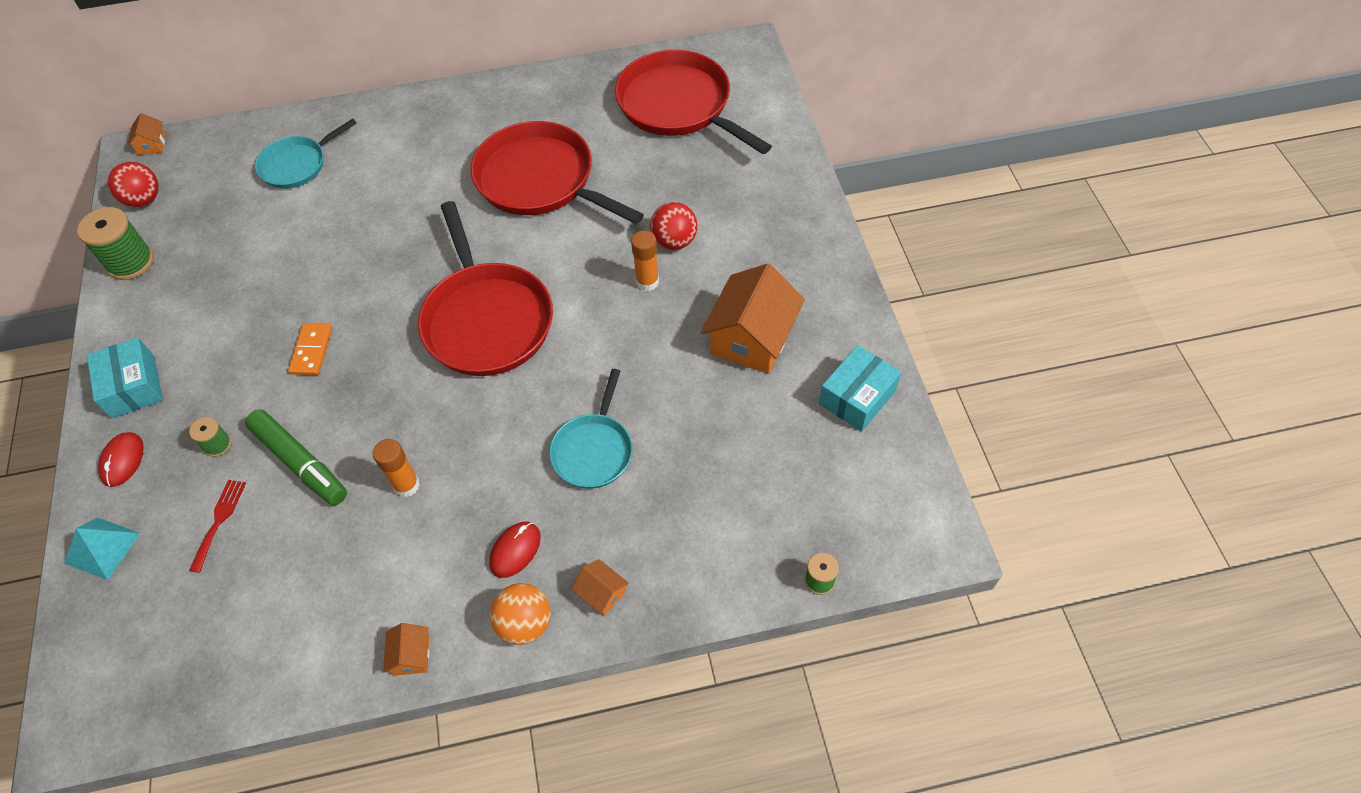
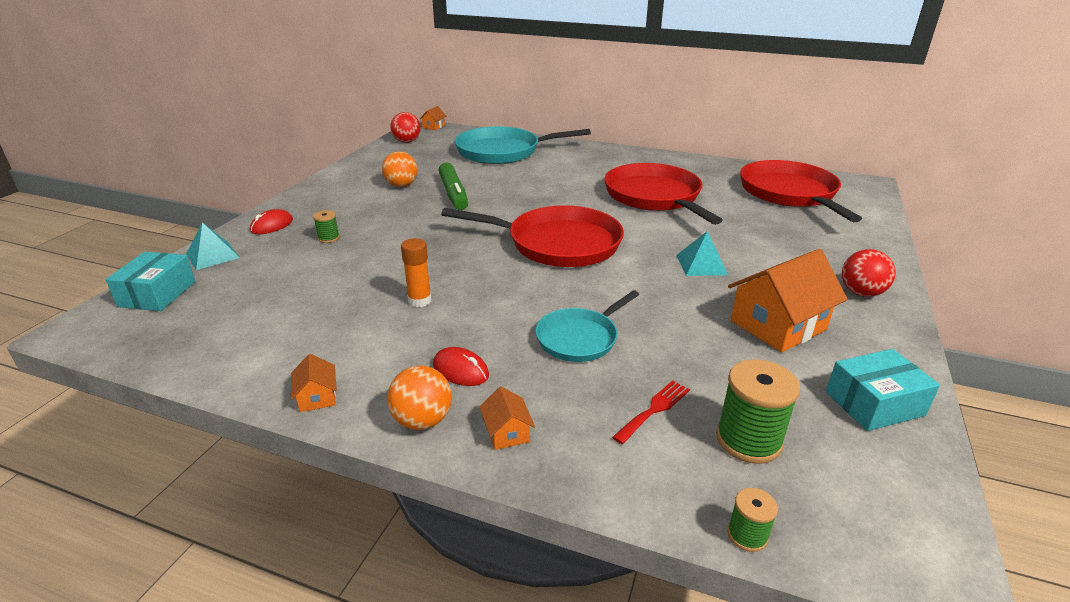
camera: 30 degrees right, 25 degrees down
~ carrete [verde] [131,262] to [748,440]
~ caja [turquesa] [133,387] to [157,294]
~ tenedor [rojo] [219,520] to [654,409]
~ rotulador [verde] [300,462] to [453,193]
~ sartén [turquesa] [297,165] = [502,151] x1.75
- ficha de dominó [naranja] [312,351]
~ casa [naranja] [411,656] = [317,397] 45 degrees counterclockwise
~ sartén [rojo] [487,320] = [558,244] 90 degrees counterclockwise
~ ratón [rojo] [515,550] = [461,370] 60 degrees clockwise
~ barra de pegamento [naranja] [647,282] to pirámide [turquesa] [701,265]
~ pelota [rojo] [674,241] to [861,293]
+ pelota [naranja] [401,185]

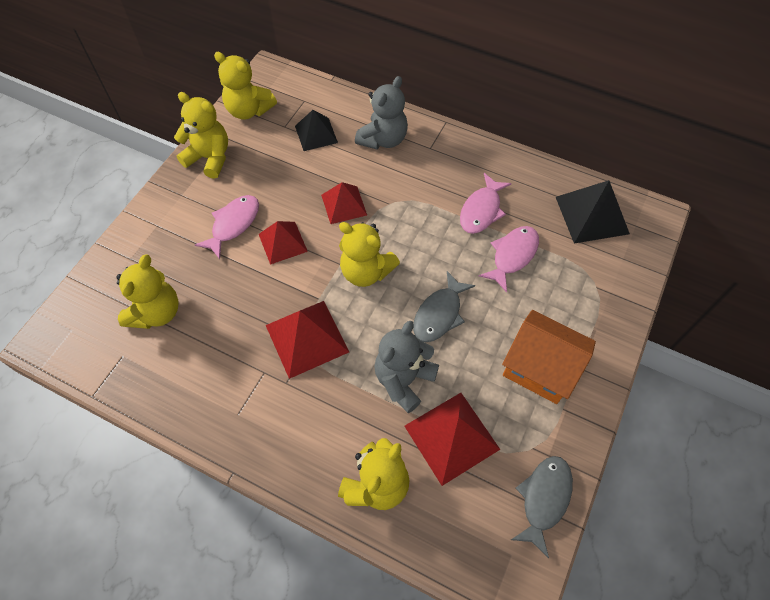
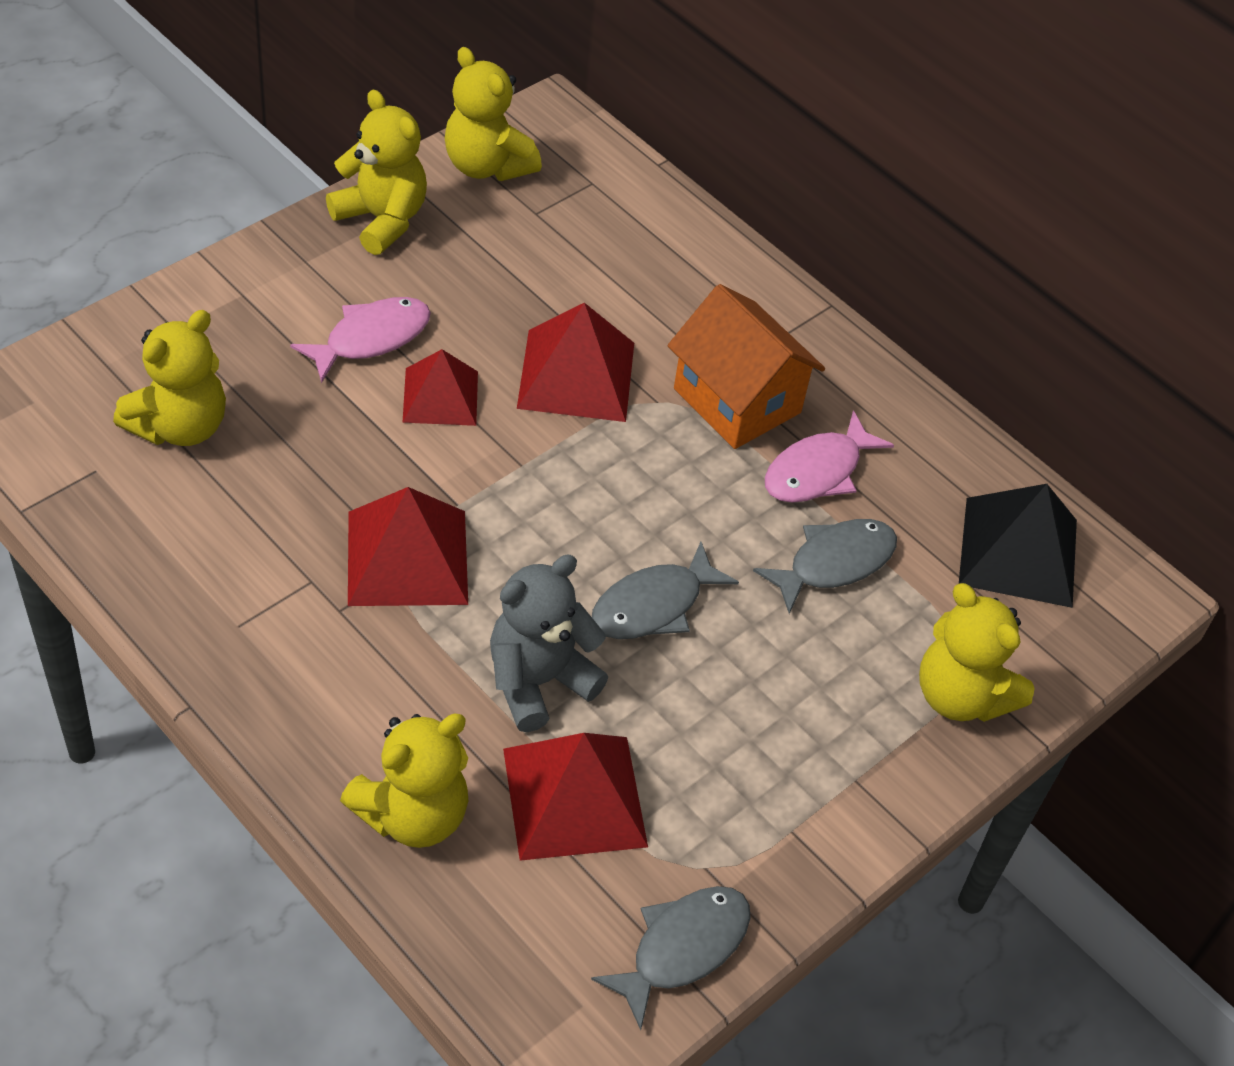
camera: 15 degrees right, 10 degrees down
- pirámide [negro] [316,134]
~ pirámide [rojo] [344,205] = [576,375] x1.51
~ osito [amarillo] [366,271] to [961,696]
- osito [gris] [383,139]
~ pez [rosa] [512,255] to pez [gris] [834,563]
~ casa [naranja] [540,368] to [737,400]

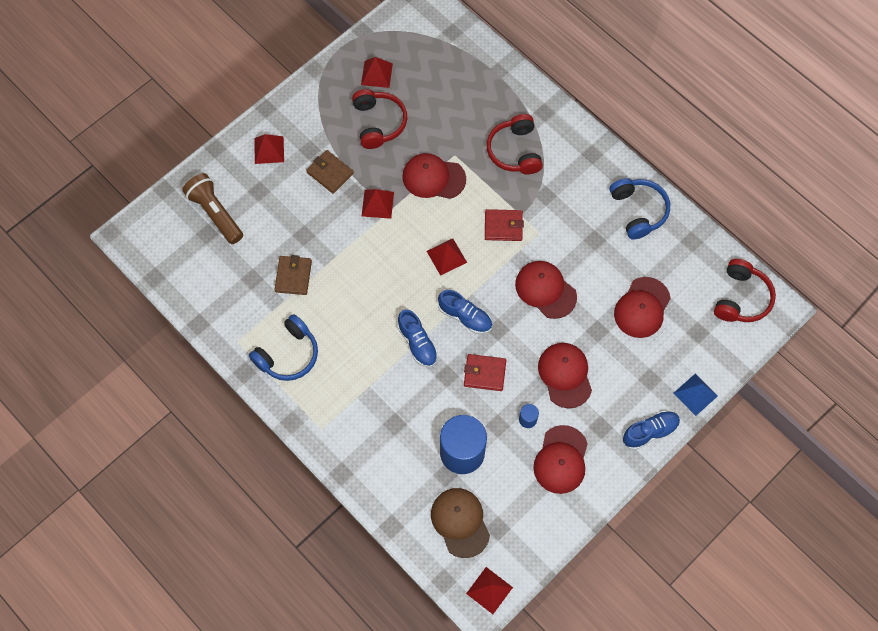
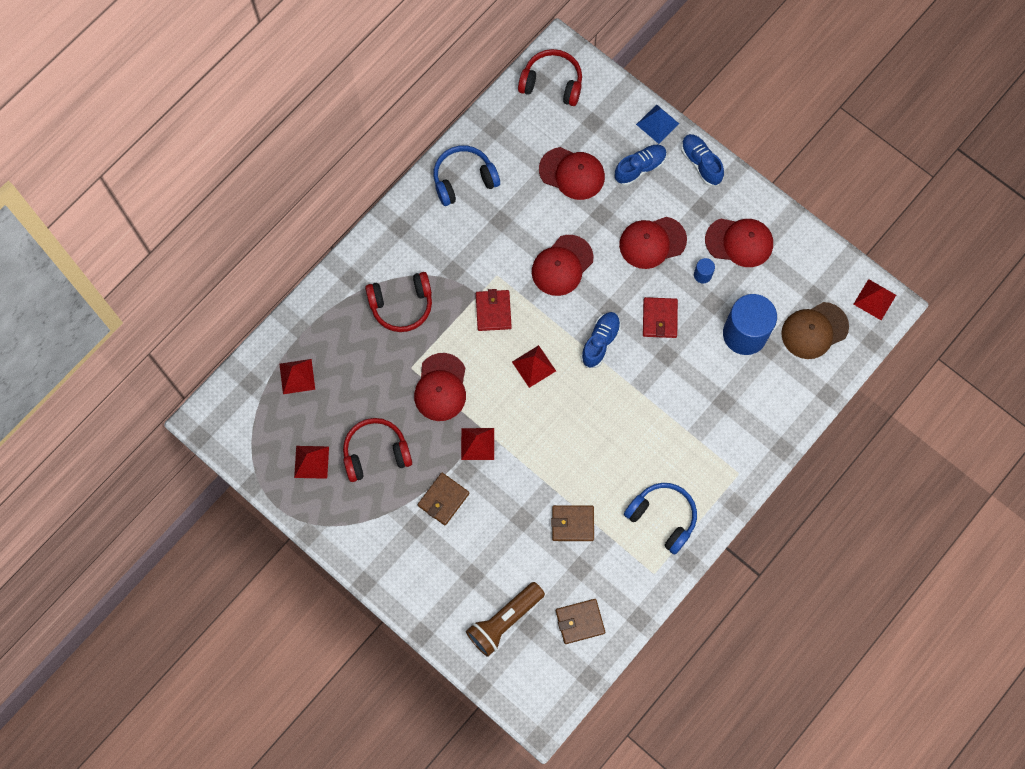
camera: 95 degrees left, 5 degrees up
~ pirámide [rojo] [269,150] to [297,376]
~ zapato [azul] [417,343] to [640,168]
+ cartera [marrón] [580,621]

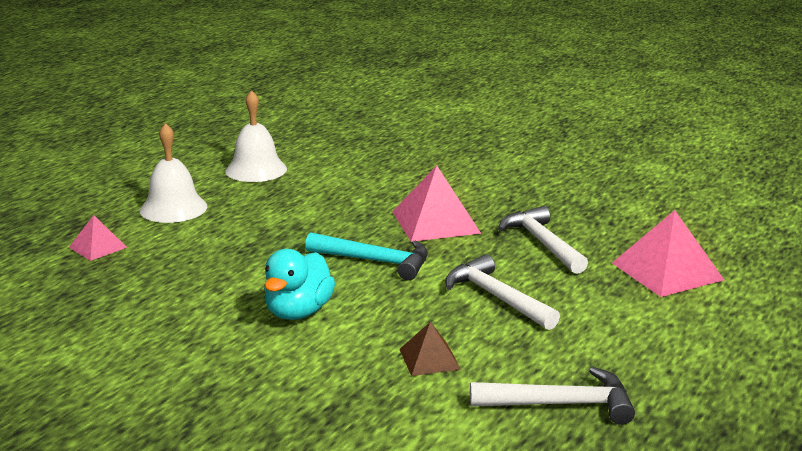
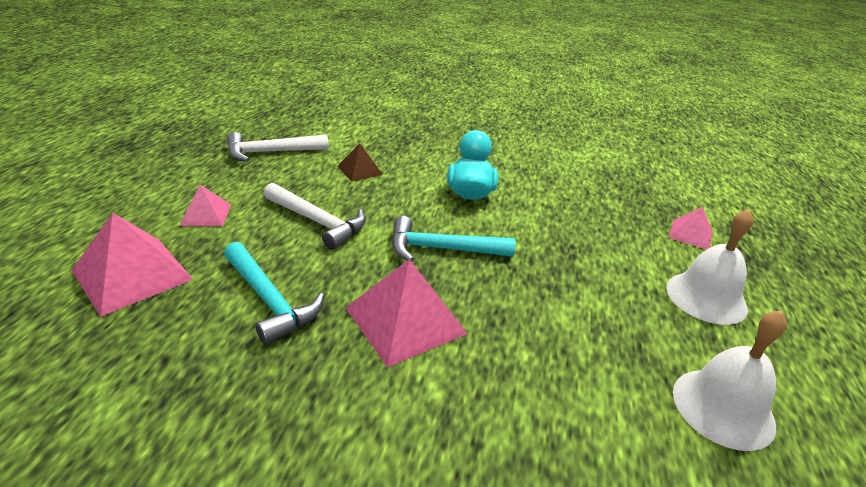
camera: 160 degrees right, 10 degrees up
~ martillo [blanco] [542,243] to martillo [turquesa] [270,300]
+ pirámide [rosa] [206,214]

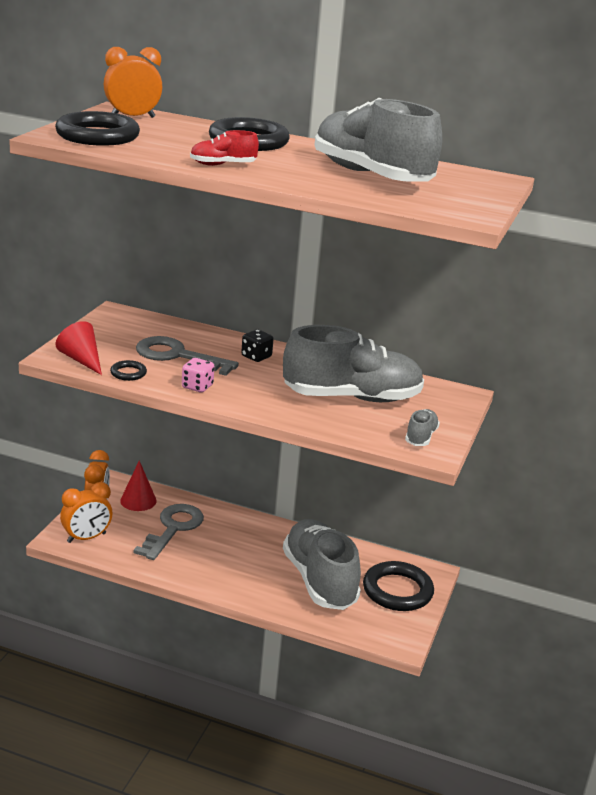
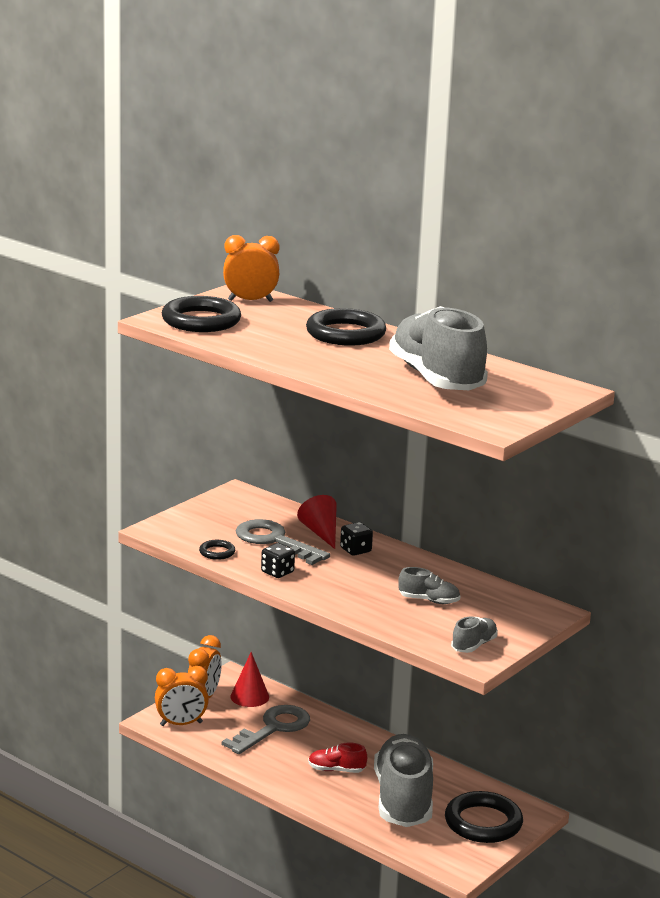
camera: 20 degrees right, 5 degrees down
~ cono [rojo] [81,360] to [321,532]
~ dado [rosa] [197,386] to dado [negro] [277,572]
~ zapato [rojo] [223,165] to [336,770]
~ zapato [gris] [352,397] = [429,600] x0.43

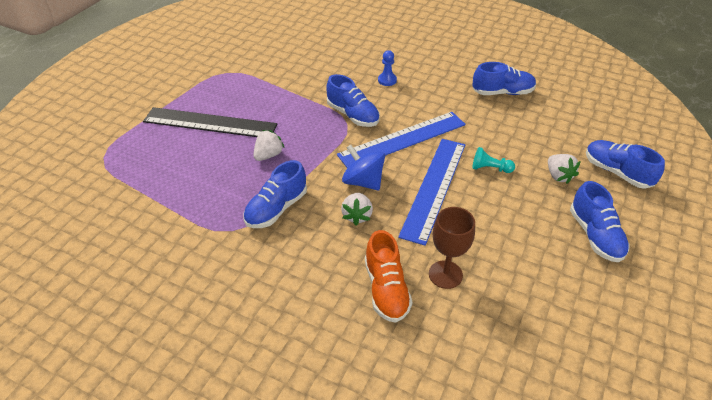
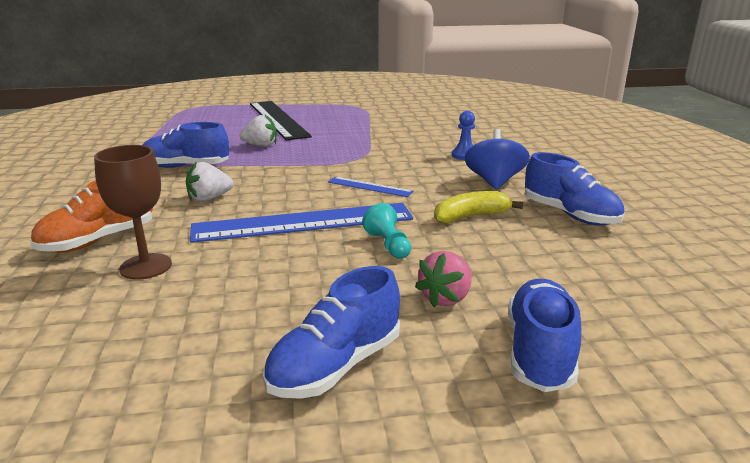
camera: 55 degrees right, 20 degrees down
- zapato [azul] [353,115]
~ regla [azul] [402,139] = [370,187] x0.46
~ peonza [azul] [363,182] to [494,182]
~ fresa [blanco] [558,176] to fresa [rosa] [446,298]
+ plátano [amarillo] [470,216]

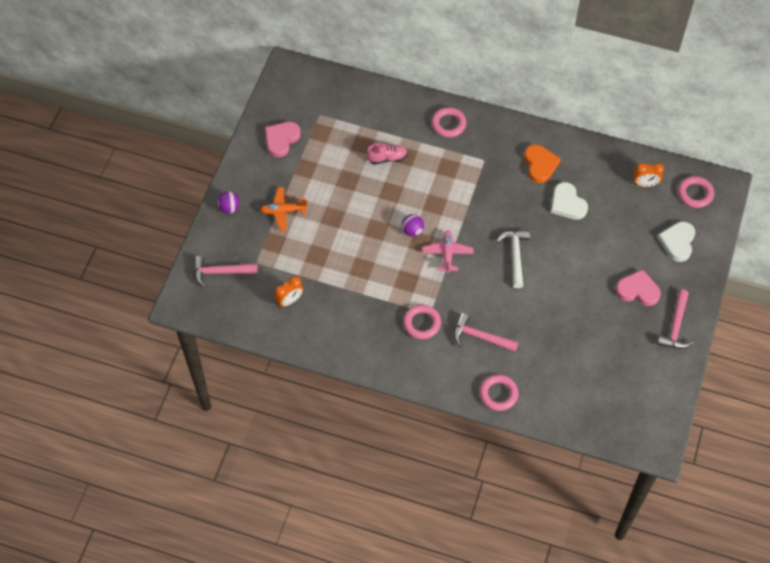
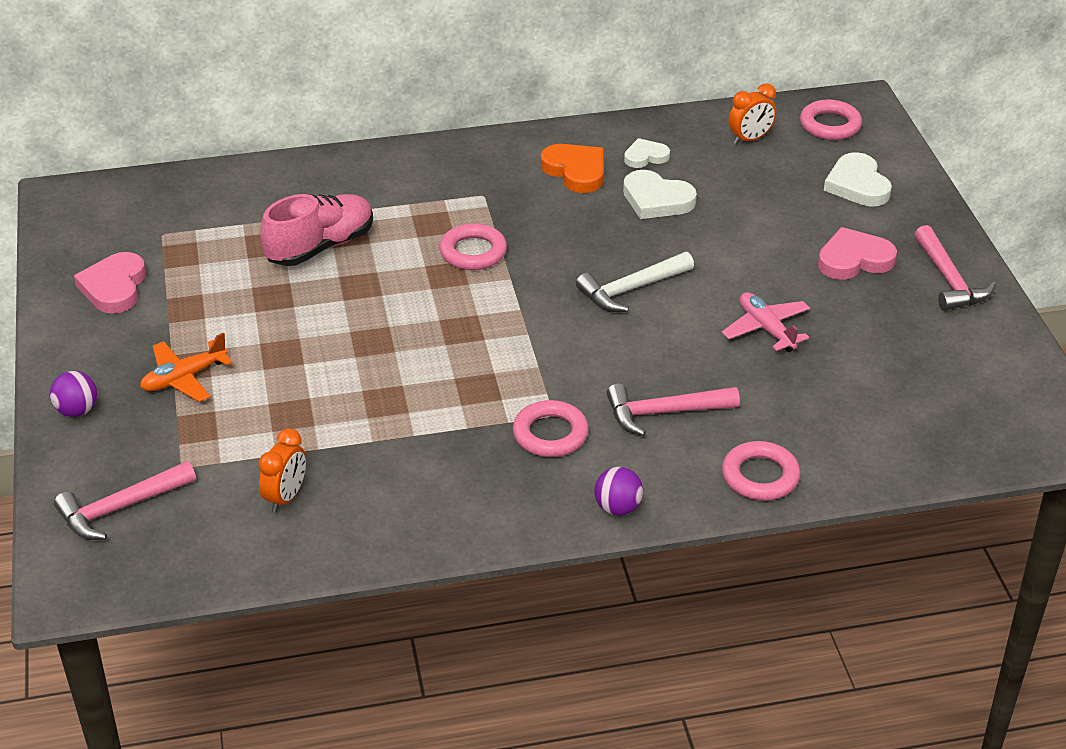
camera: 30 degrees left, 20 degrees down
~ zapato [rosa] [387,158] = [320,247] x1.62
~ pelota [morado] [412,231] to [618,508]
~ avión [rosa] [447,253] to [766,329]
~ anillo [rosa] [448,124] to [473,252]
~ martillo [blanco] [515,256] = [631,289] 90 degrees counterclockwise
+ corazón [blanco] [645,156]

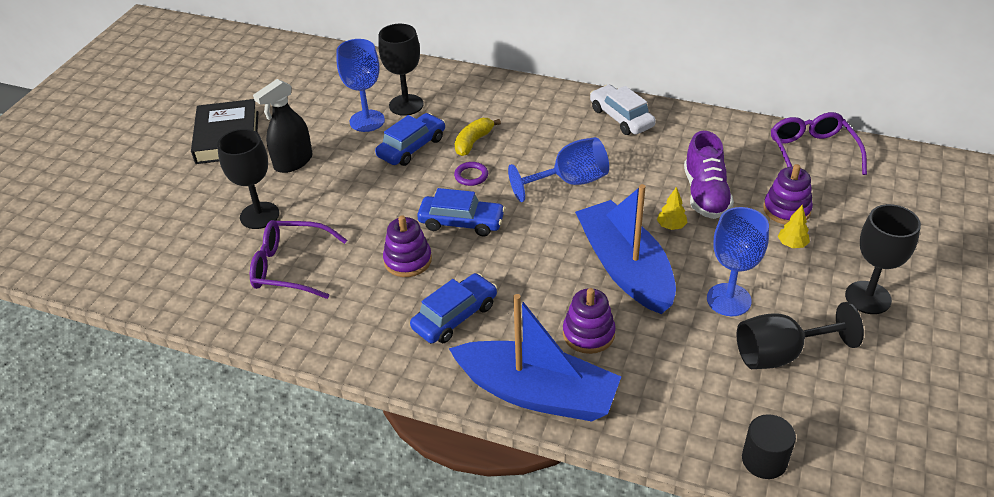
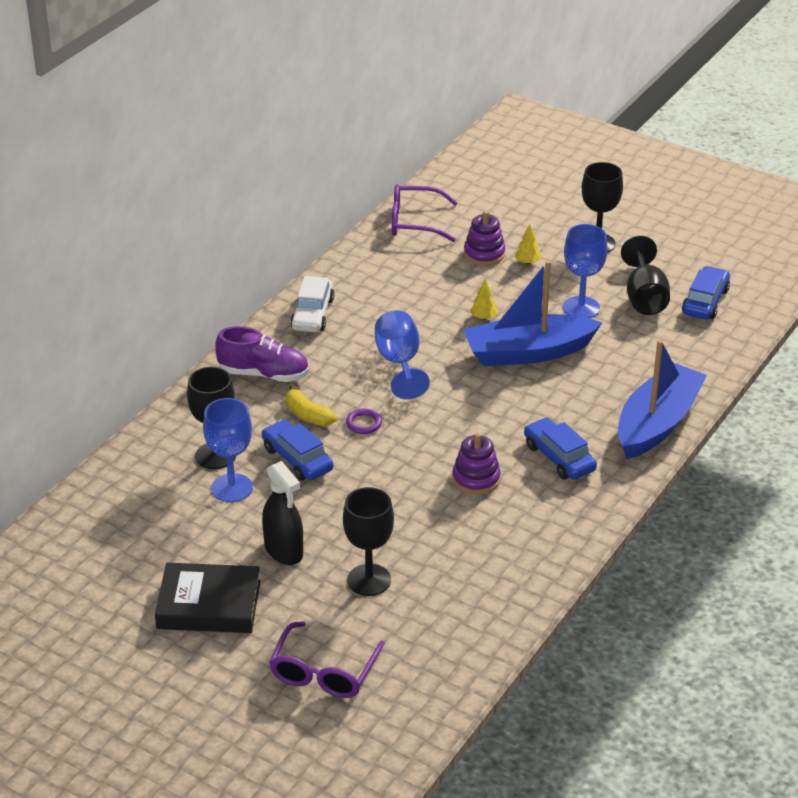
camera: 80 degrees left, 5 degrees down
~ gafas [morado] [290,267] to [324,672]
~ coche [azul] [461,222] to [705,301]
- juguete apilable [morado] [588,334]
~ coche [blanco] [621,118] = [312,314] 60 degrees counterclockwise
~ zapato [morado] [705,194] to [264,374]
- cilindro [negro] [764,460]

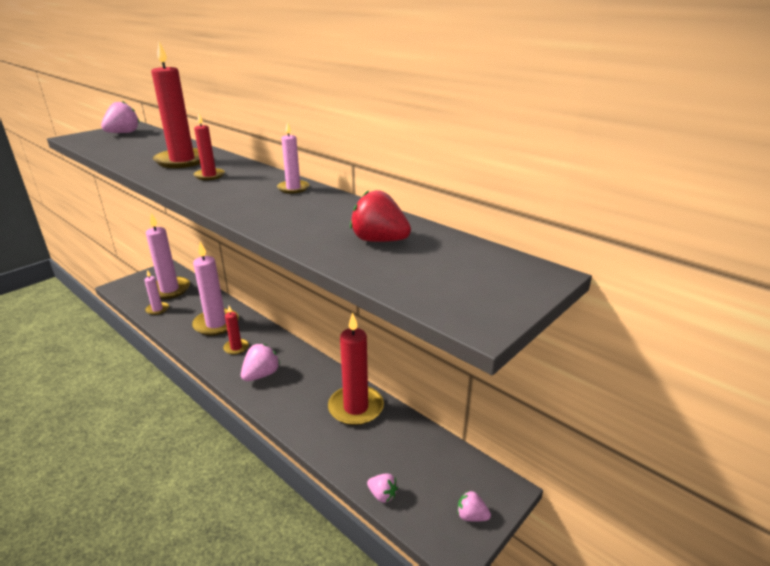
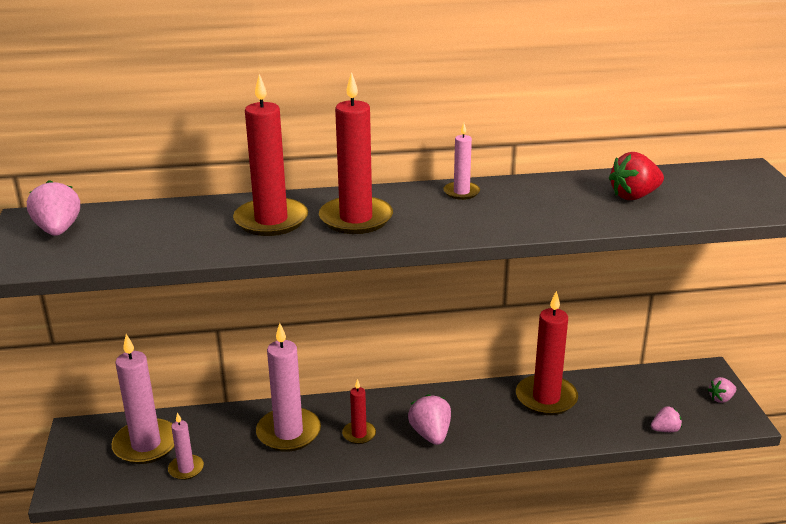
camera: 50 degrees left, 0 degrees up
~ vela [rojo] [209,175] = [356,219] x1.92

